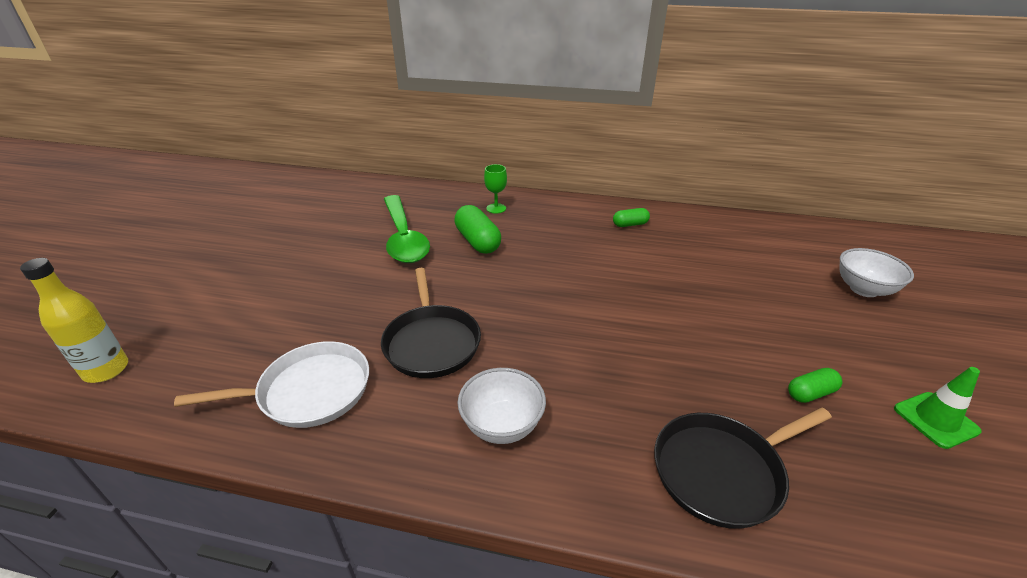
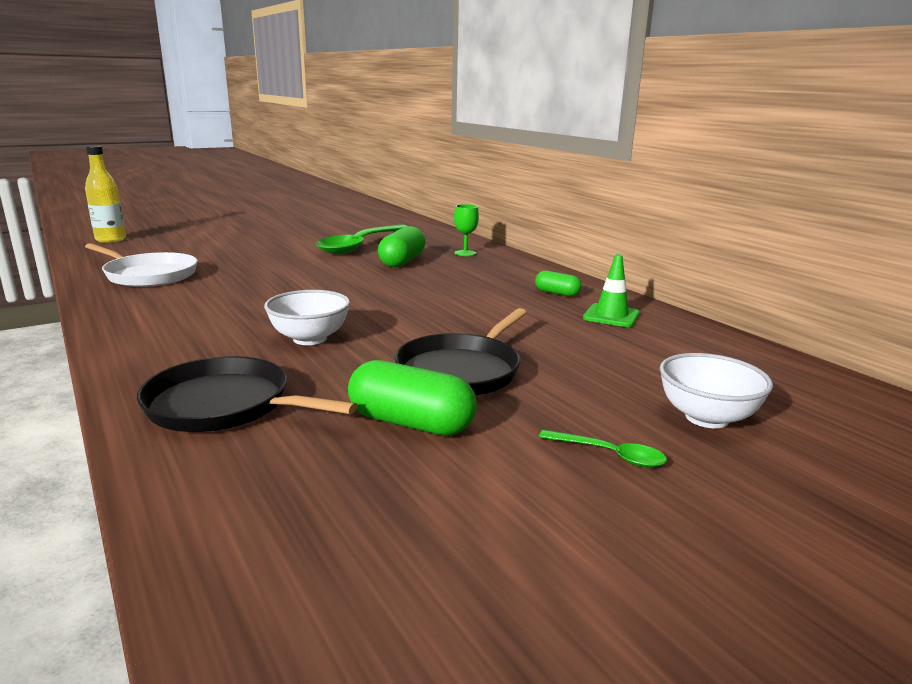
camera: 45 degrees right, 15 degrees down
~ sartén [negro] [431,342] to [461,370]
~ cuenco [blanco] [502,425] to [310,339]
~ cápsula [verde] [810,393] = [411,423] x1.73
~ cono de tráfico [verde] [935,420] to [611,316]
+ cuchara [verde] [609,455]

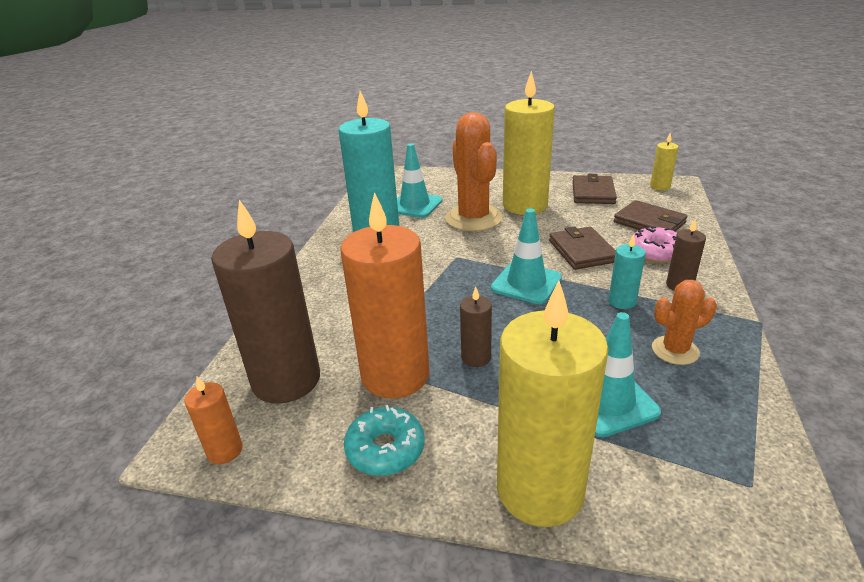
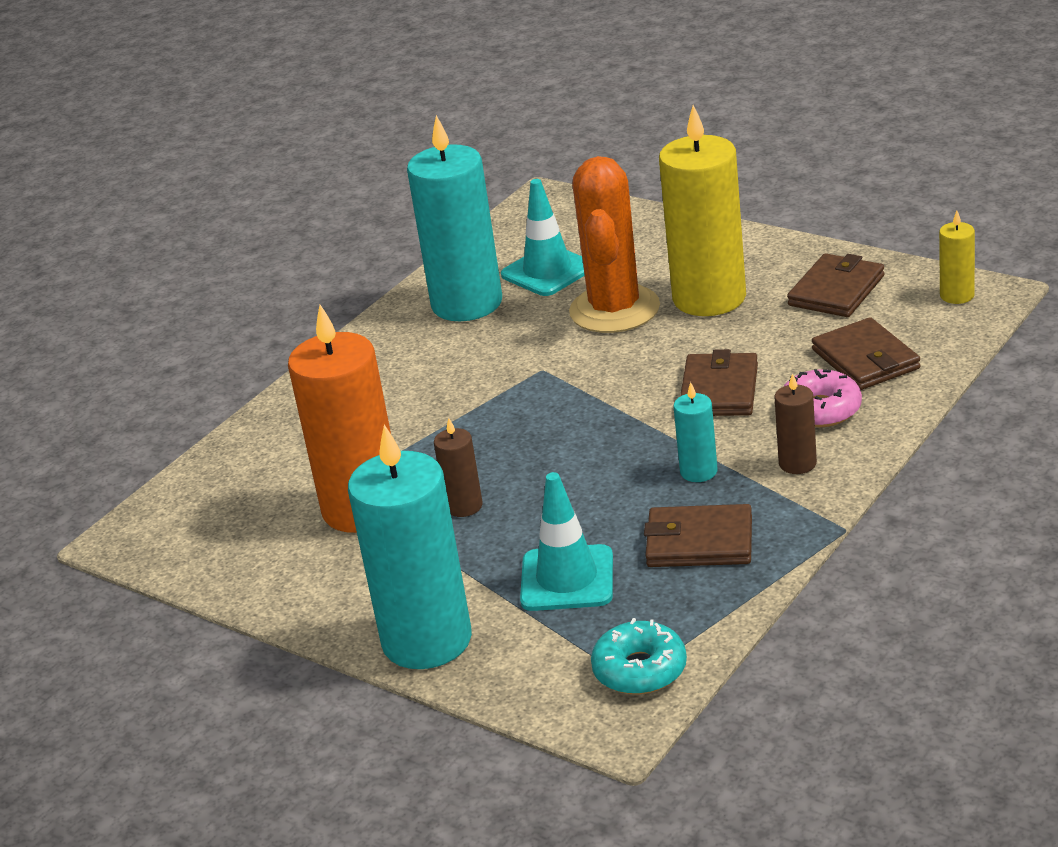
camera: 25 degrees right, 0 degrees up
- vela [naranja] [225,450]
- vela [marrón] [286,380]
~ rosquilla [turquesa] [385,449] to [640,670]
- cono de tráfico [turquesa] [526,283]
~ vela [amarillo] [540,489] to vela [turquesa] [427,640]
~ cactus [naranja] [675,350] to cartera [marrón] [699,542]

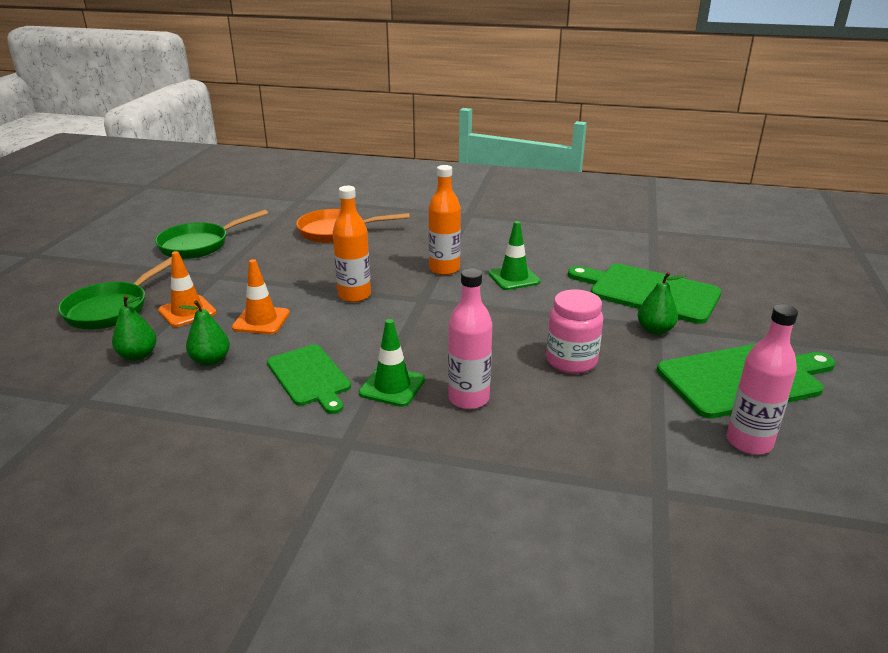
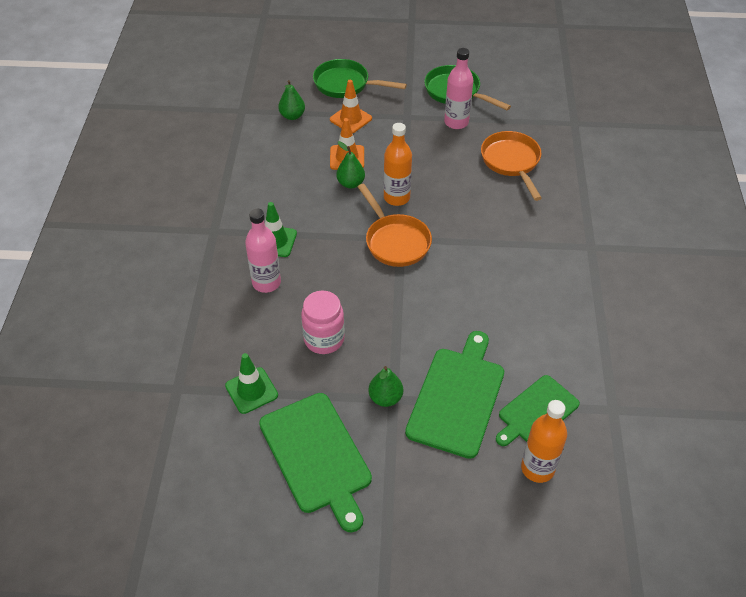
camera: 80 degrees right, 20 degrees up
~ pera [verde] [210,360] to [351,183]
~ tabla de cortar [verde] [309,377] to [536,411]
~ botella [naranja] [444,269] to [537,468]
~ cono de tráfico [verde] [514,278] to [251,390]
~ botella [rosa] [749,442] to [456,122]
+ sartén [naranja] [395,241]

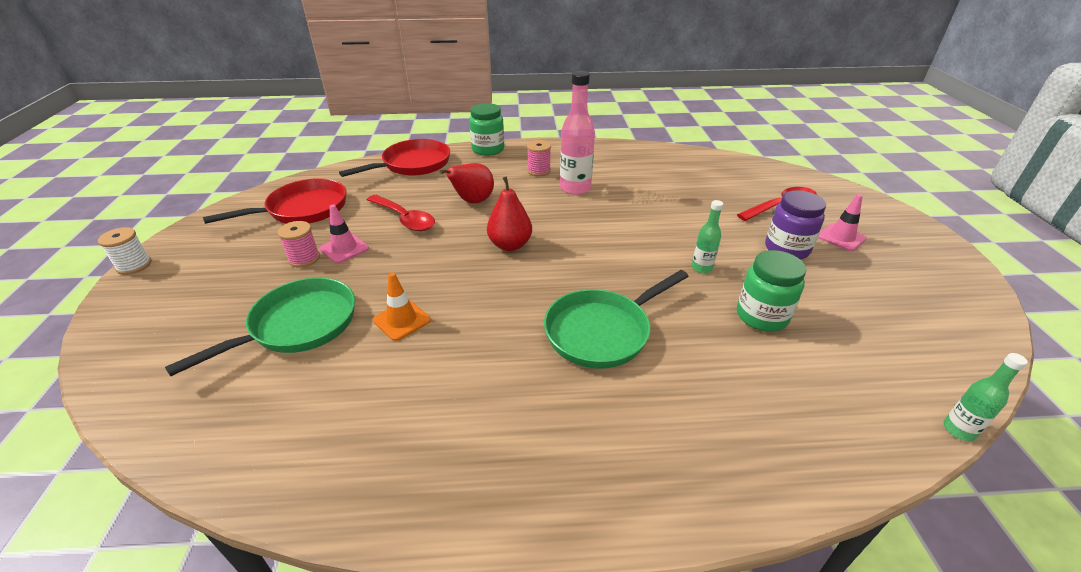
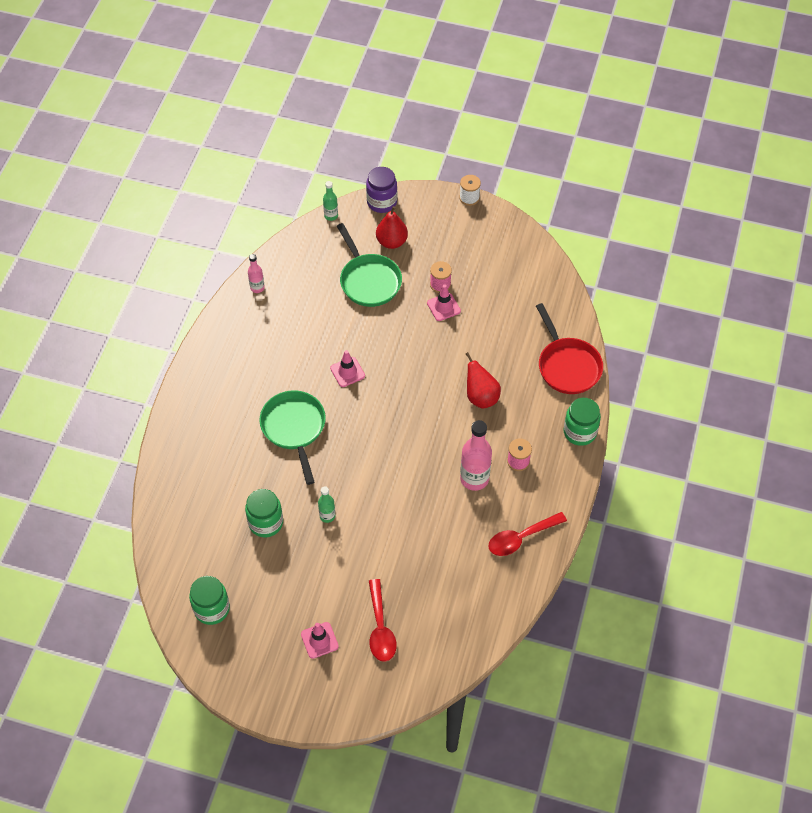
camera: 110 degrees right, 20 degrees up
- sartén [rojo] [303,209]
~ cuchara [rojo] [405,219] to [521,538]
- cono de tráfico [naranja] [402,320]
~ pera [rojo] [510,245] to [391,242]
~ tarro [morado] [786,249] to [382,202]
~ botella [verde] [958,430] to [331,216]
+ tarro [verde] [212,609]
+ botella [rosa] [257,288]
+ cono de tráfico [rosa] [347,372]

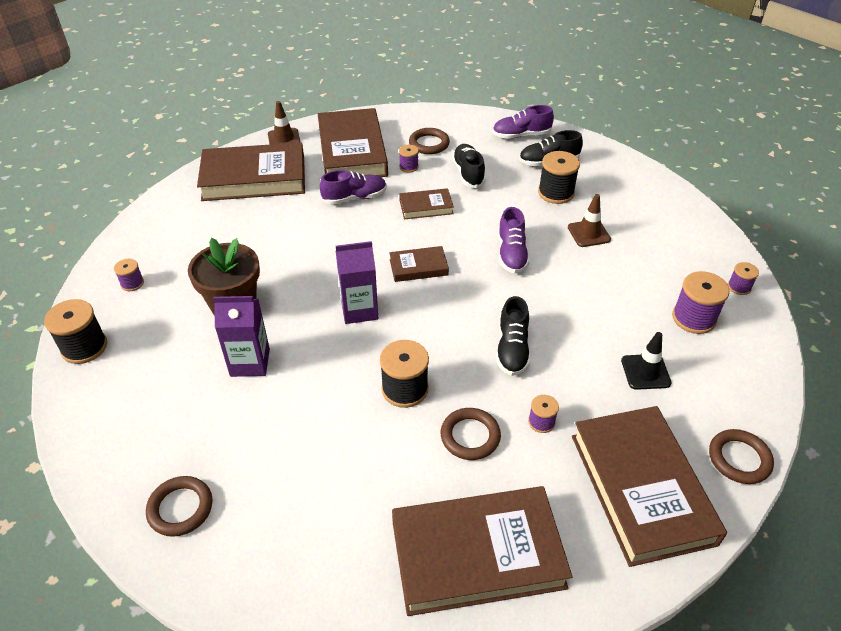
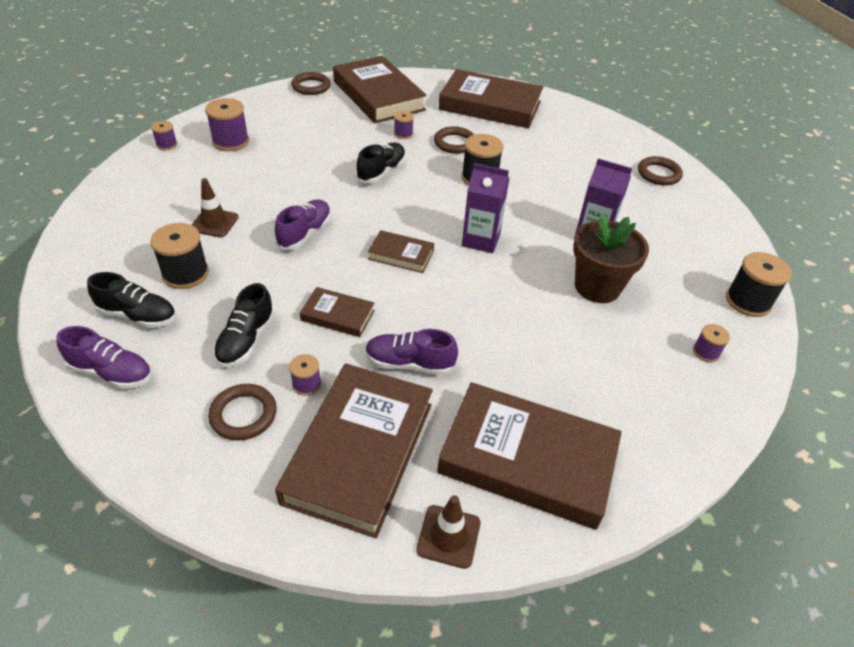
camera: 155 degrees left, 0 degrees up
~ libro [marrón] [641,488] = [378,96] 45 degrees counterclockwise
- cono de tráfico [negro] [645,372]

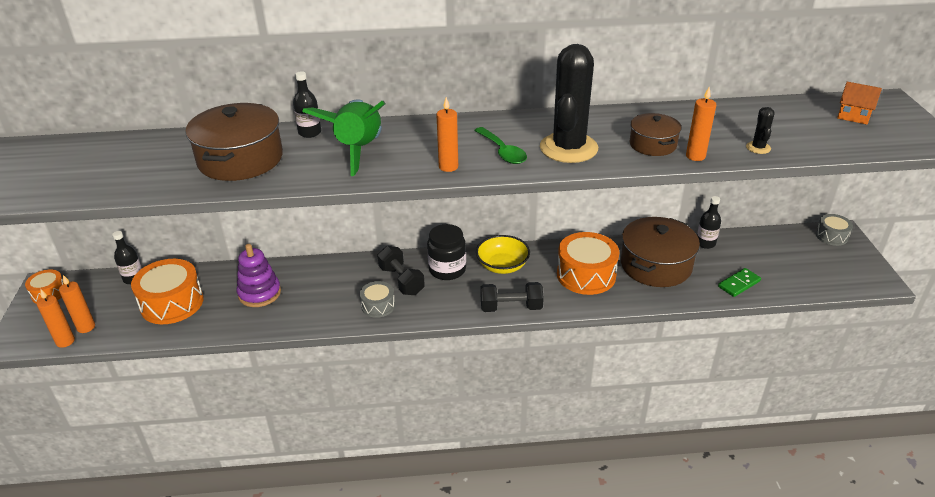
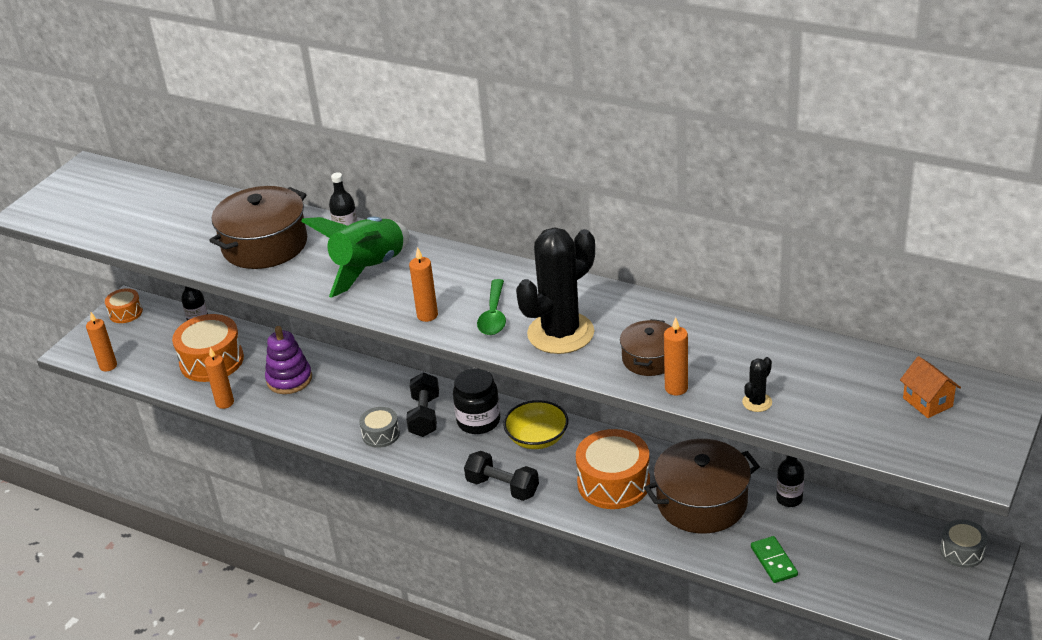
camera: 35 degrees right, 0 degrees up
~ vela [naranja] [86,327] to [225,403]
~ ficha de dominó [verde] [739,284] = [773,561] 75 degrees clockwise

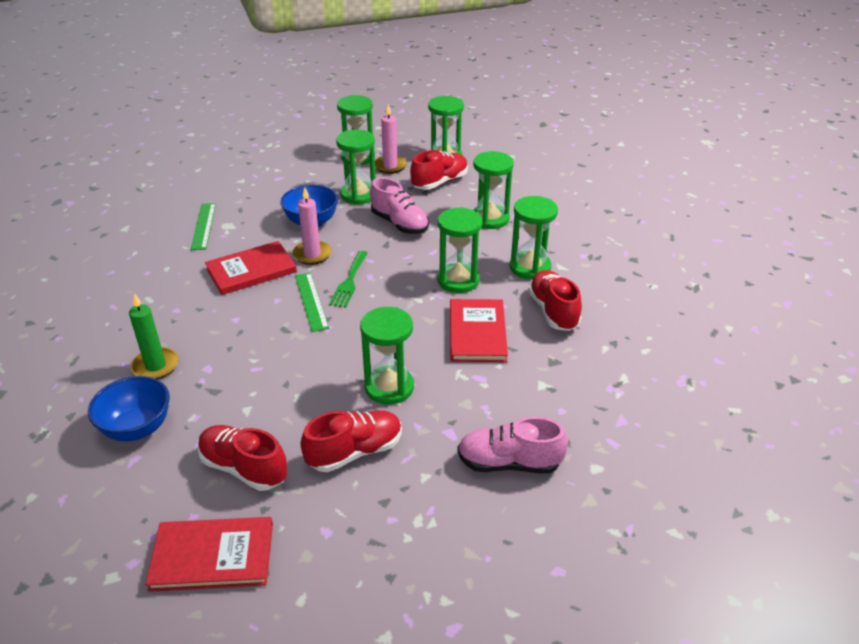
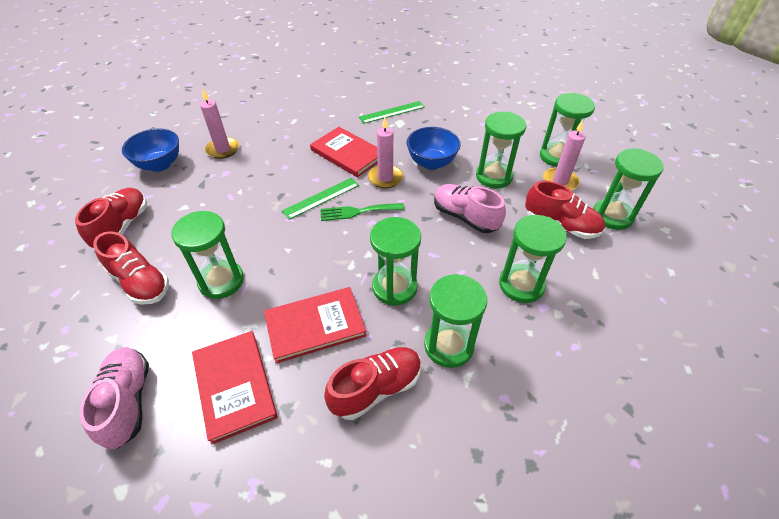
camera: 70 degrees right, 10 degrees up
~ vela [verde] [155,366] to vela [rosa] [223,149]
~ libro [rojo] [212,556] to [234,386]
~ zapato [rosa] [399,224] = [465,217] 105 degrees clockwise

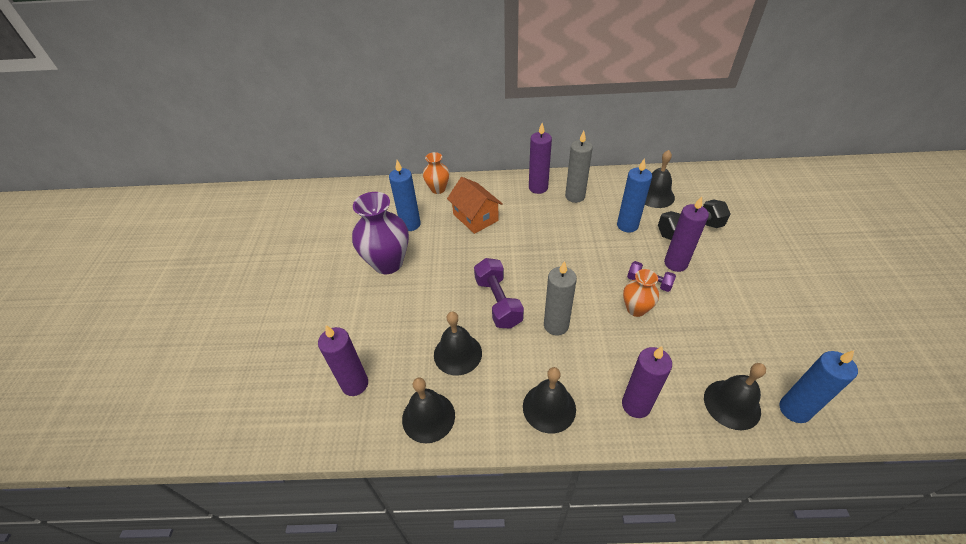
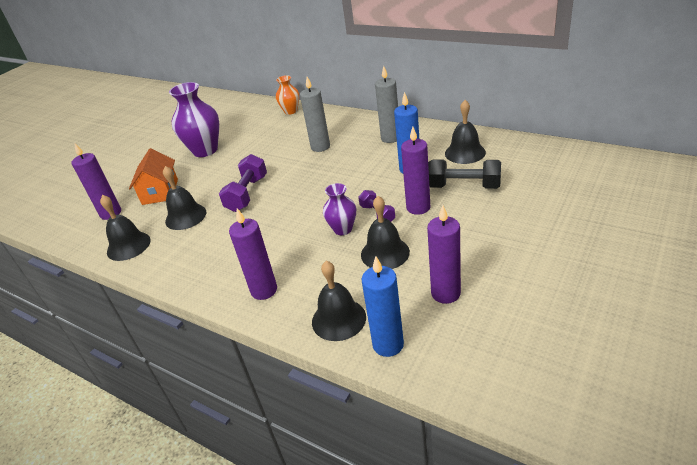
camera: 35 degrees right, 10 degrees down
- vela [azul] [410,224]
~ casa [naranja] [475,217] to [160,192]
~ campana [negro] [549,407] to [385,253]
~ vela [morado] [538,188] to [445,293]
~ vela [gris] [556,325] to [320,147]
~ florero [naranja] [636,309] to florero [morado] [343,229]

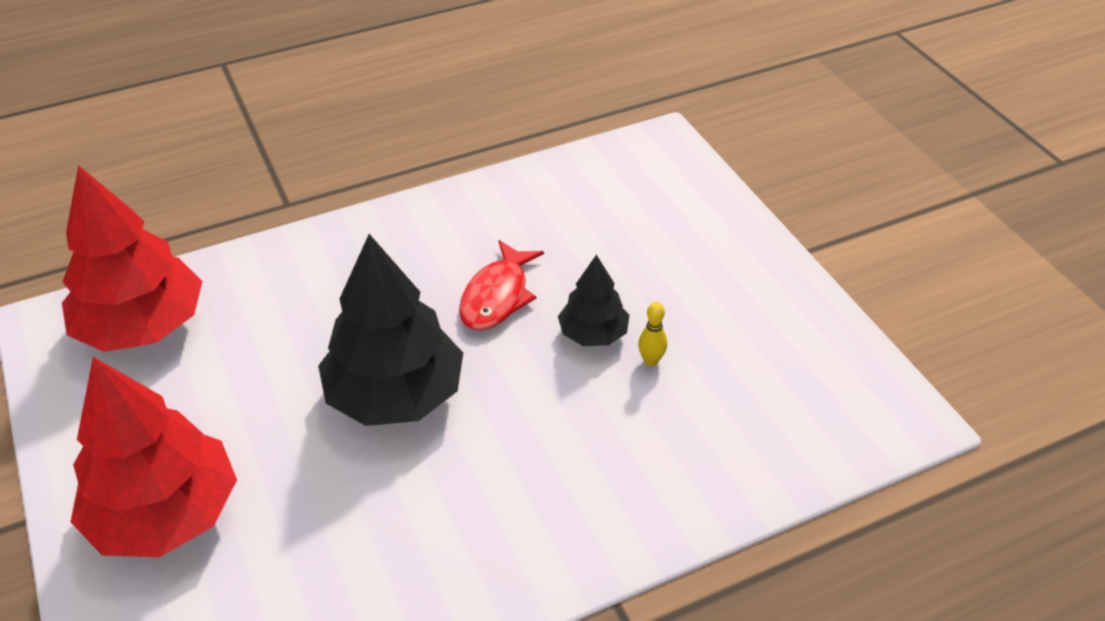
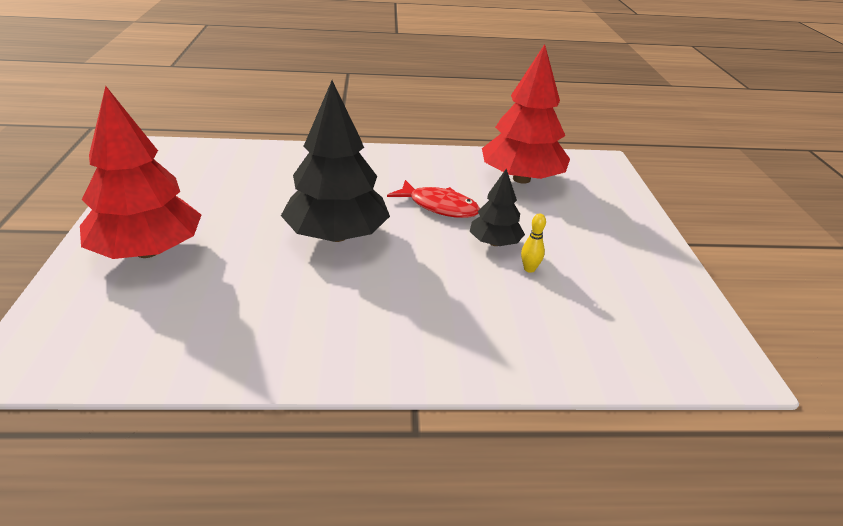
camera: 20 degrees right, 10 degrees down
~ árbol [rojo] [142,326] to [521,179]
~ pez [rojo] [497,296] = [439,206] 105 degrees counterclockwise

